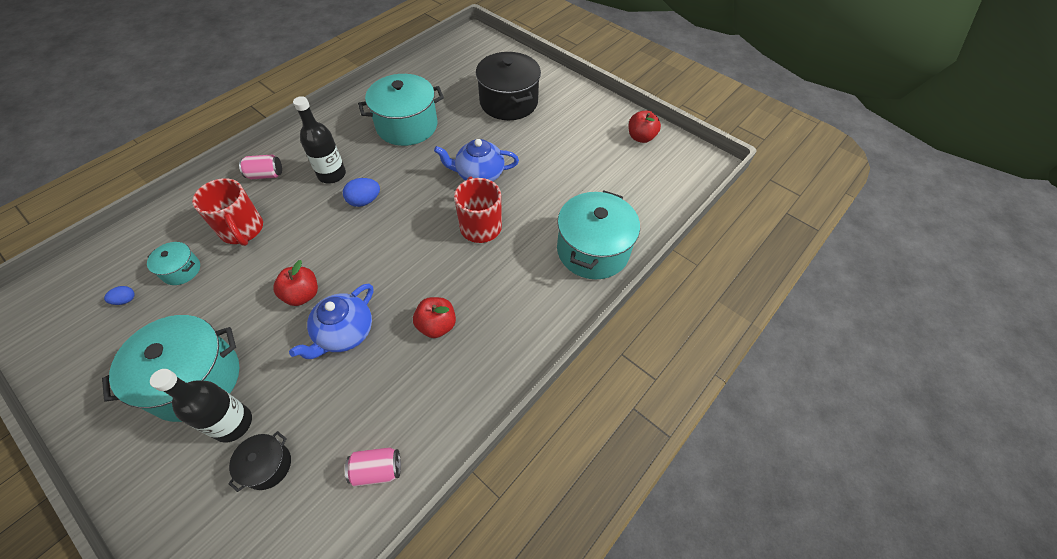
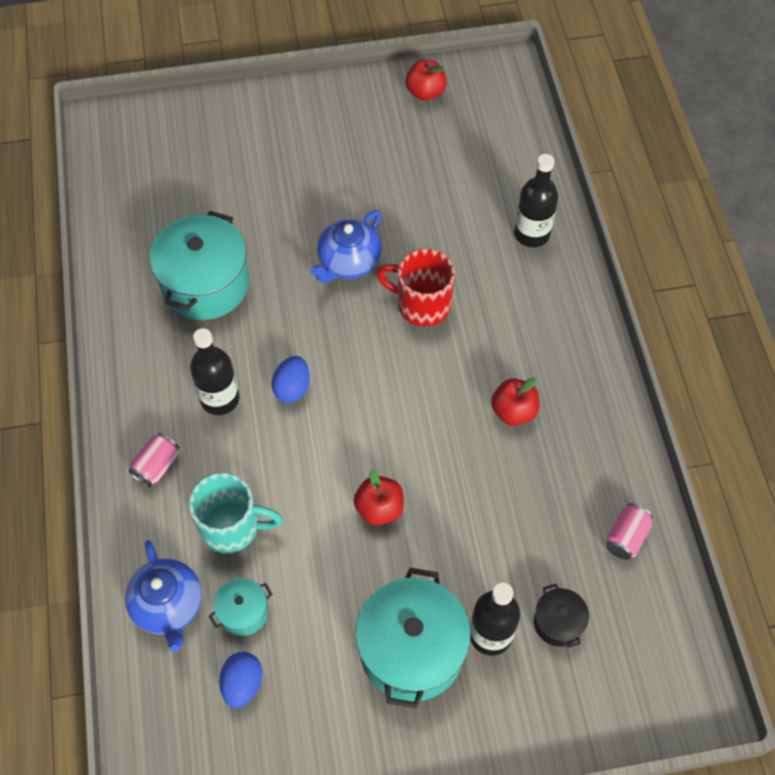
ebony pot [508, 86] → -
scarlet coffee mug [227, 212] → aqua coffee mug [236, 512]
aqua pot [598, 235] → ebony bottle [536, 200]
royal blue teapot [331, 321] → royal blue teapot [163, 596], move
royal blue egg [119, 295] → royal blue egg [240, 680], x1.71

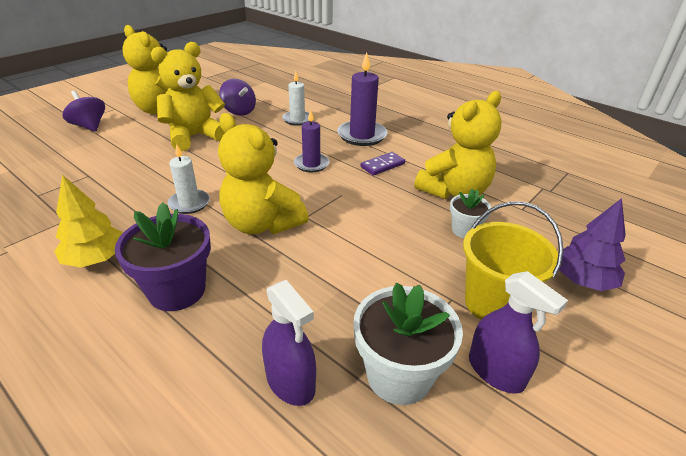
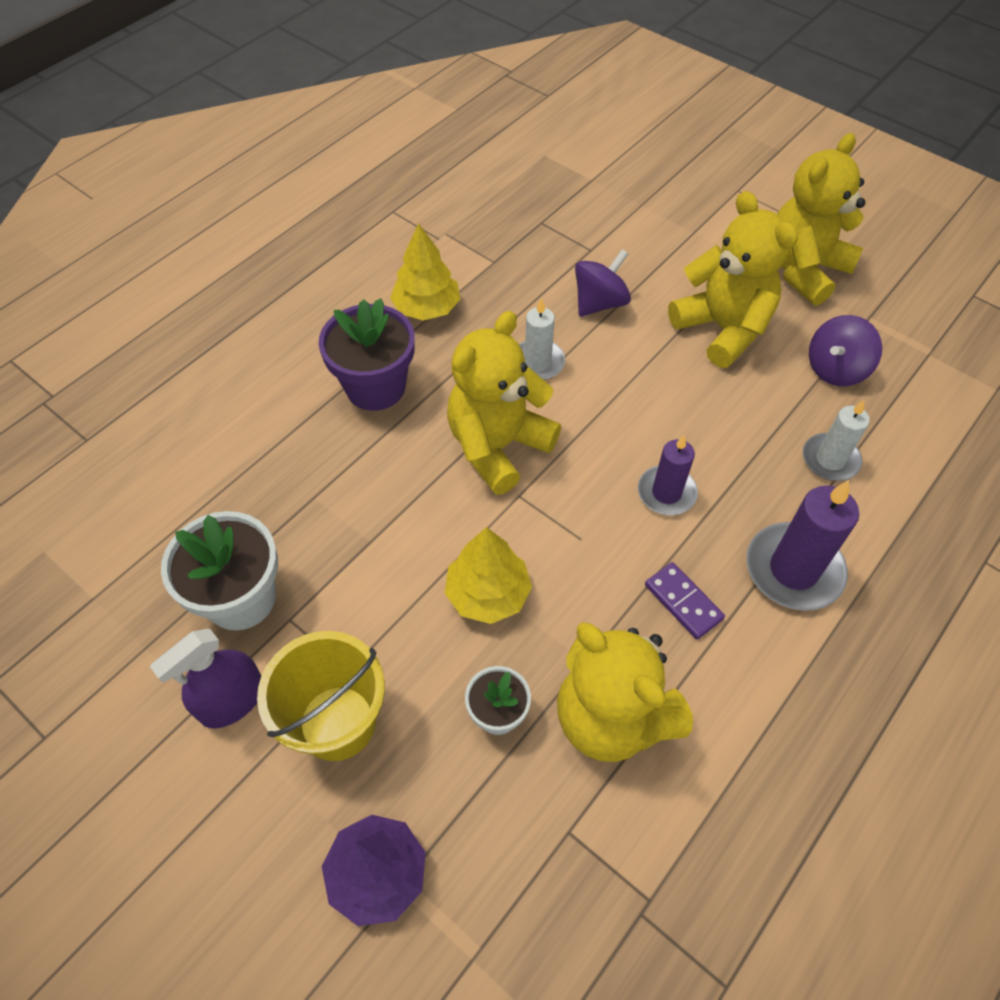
violet whirligig [84, 111] → violet whirligig [603, 283], move
violet spray cleaner [289, 343] → -
- → bright yellow toy tree [488, 575]

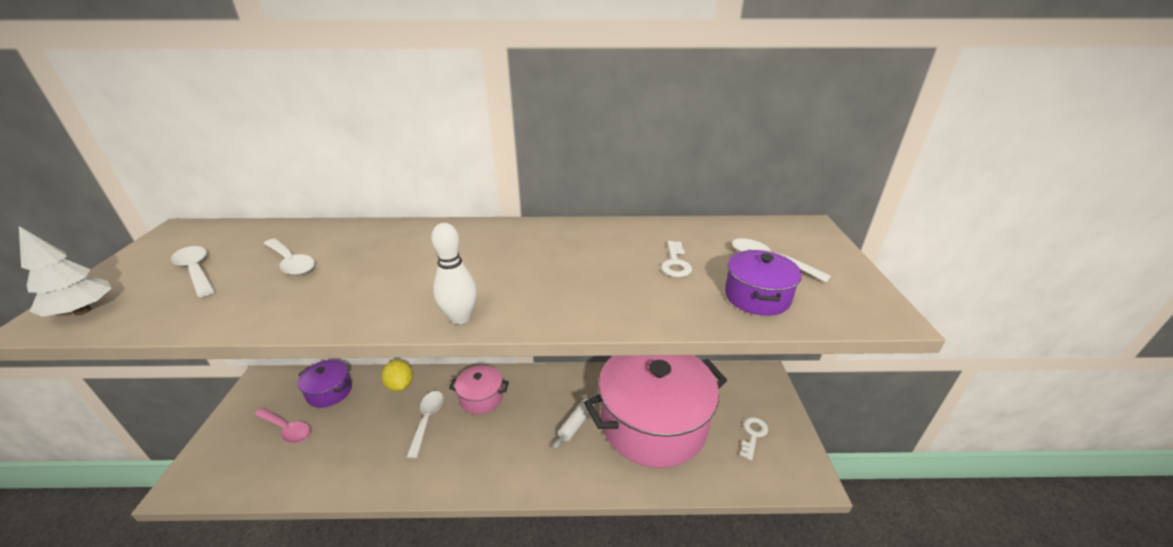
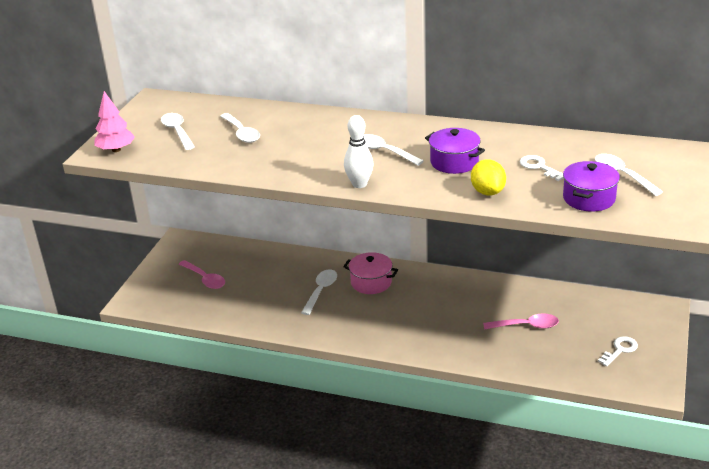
pure white toy tree [65, 271] → pink toy tree [114, 121]
pure white door key [676, 259] → pure white door key [542, 168], 120 degrees clockwise
pink pot [655, 411] → pink teaspoon [521, 322]
violet pot [324, 384] → violet pot [455, 151], move
bright yellow citrus fruit [397, 376] → bright yellow citrus fruit [488, 177], move
pure white pastry roller [575, 421] → -
- → pure white teaspoon [394, 150]

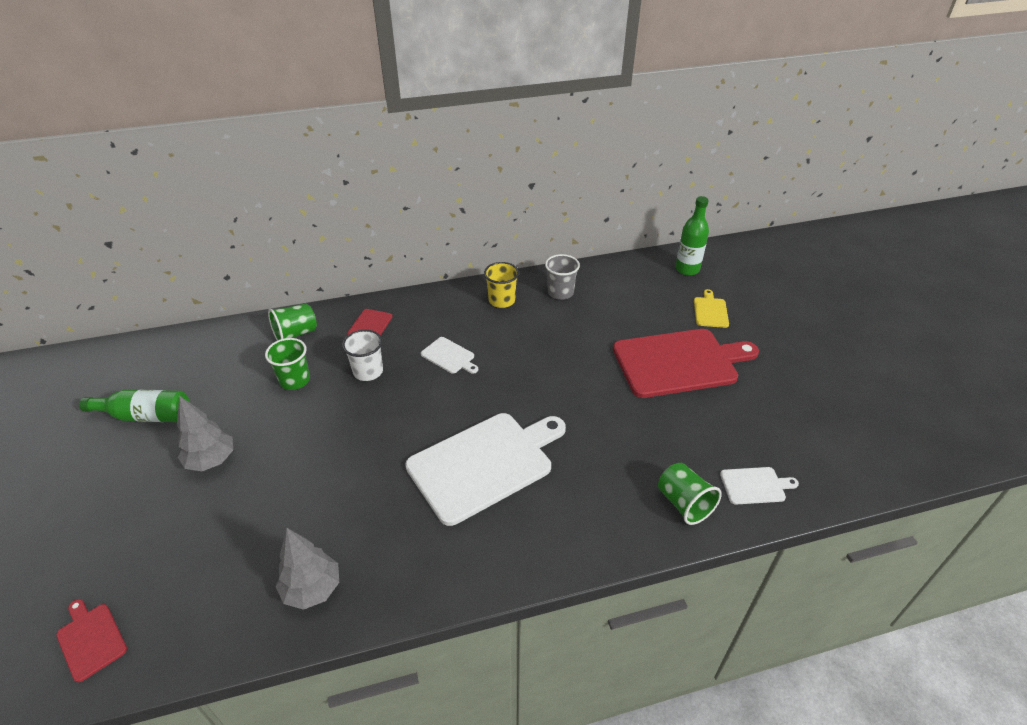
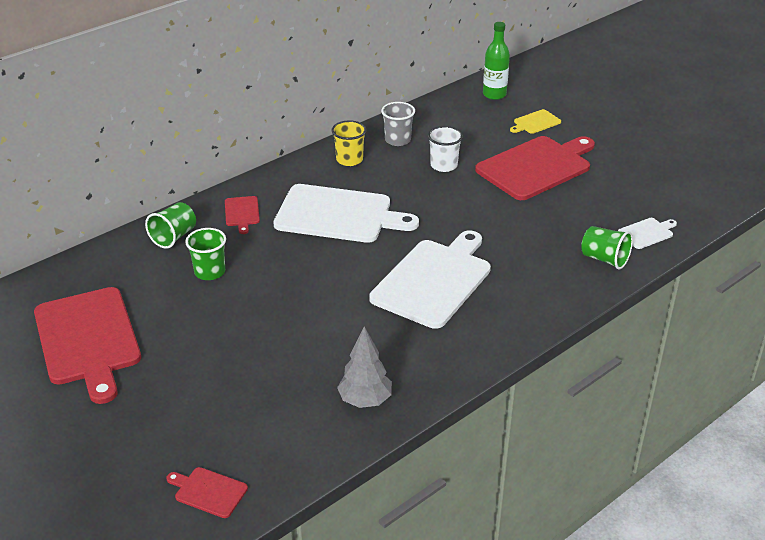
bright yellow chopping board [711, 308] → bright yellow chopping board [535, 121], 105 degrees counterclockwise
pure white beaker [362, 355] → pure white beaker [445, 149], move
pure white chopping board [449, 355] → pure white chopping board [346, 213], x2.29
green bottle [134, 405] → scarlet chopping board [87, 345]
gray toy tree [205, 433] → -

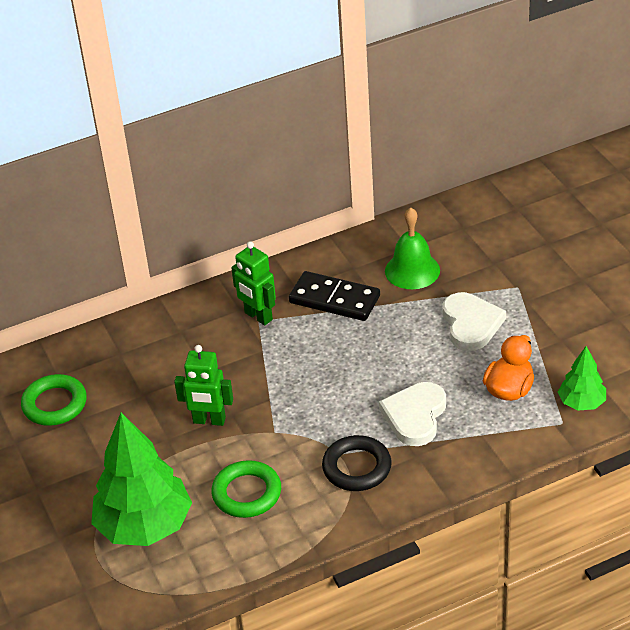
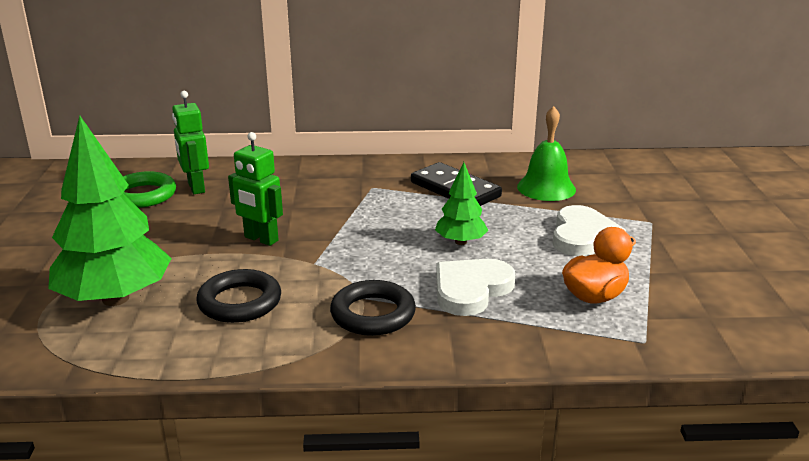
green toy robot [253, 283] → green toy robot [190, 142], move
green toy tree [582, 378] → green toy tree [461, 203], move
green hoop [246, 489] → ebony hoop [238, 296]

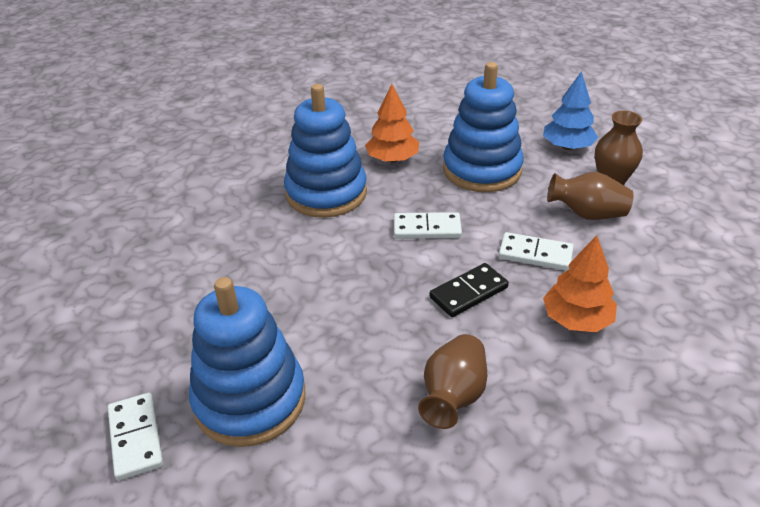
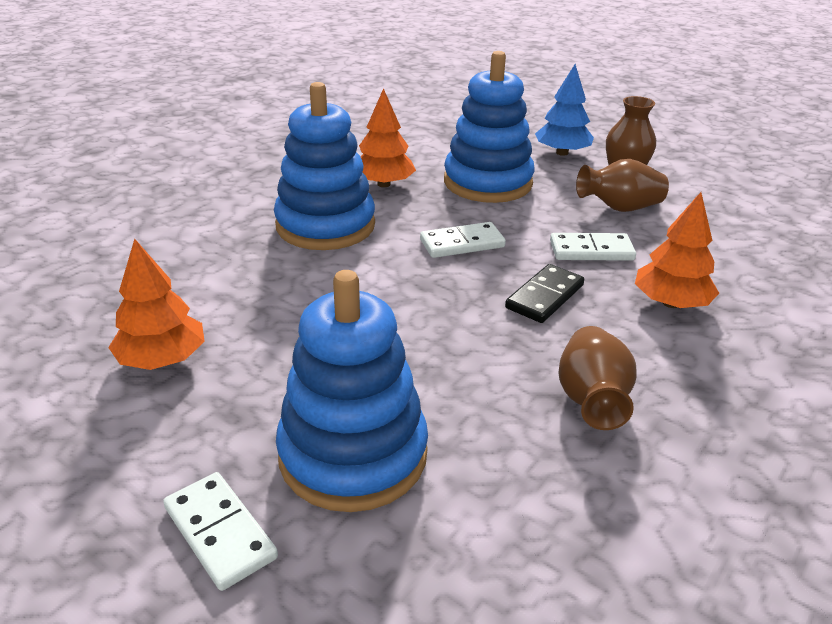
- → bright orange toy tree [156, 304]

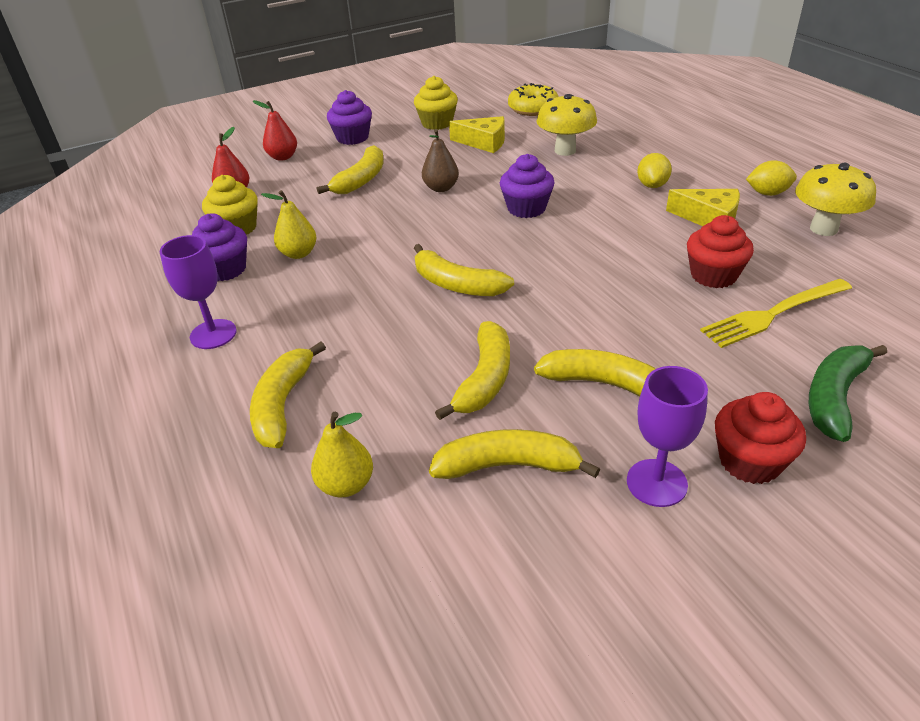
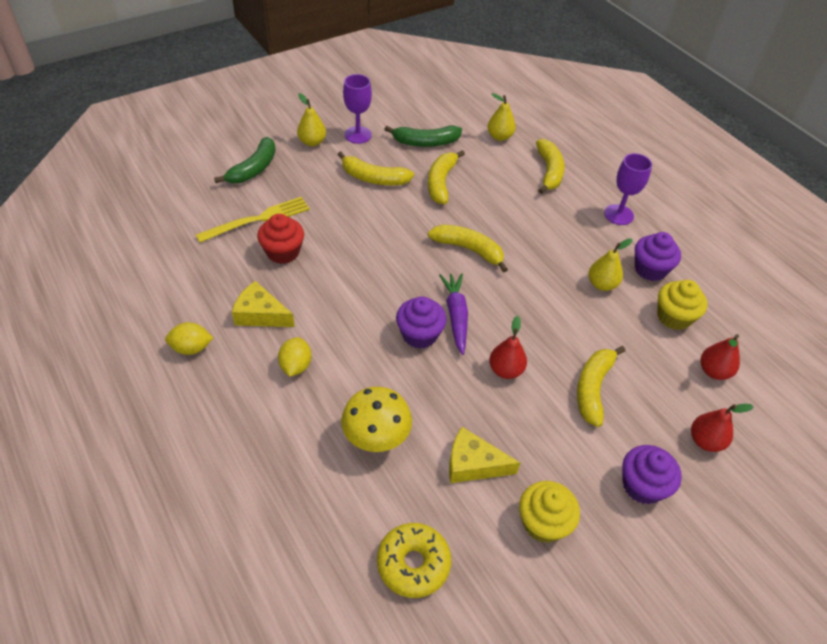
russet pear fruit [440, 160] → scarlet pear fruit [508, 347]
bright yellow toadstool [835, 199] → -
scarlet muffin [760, 438] → bright yellow pear fruit [311, 119]
bright yellow banana [514, 454] → green banana [423, 136]
- → violet carrot [453, 314]

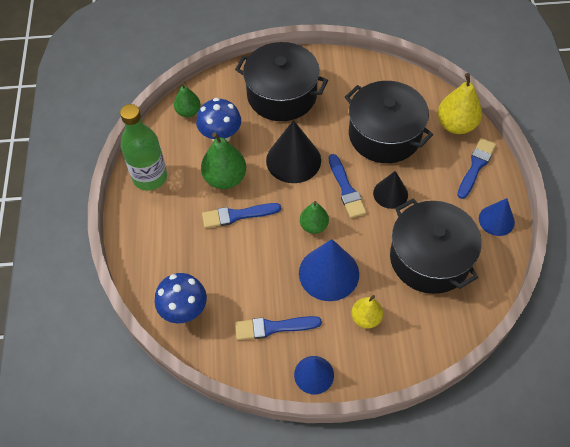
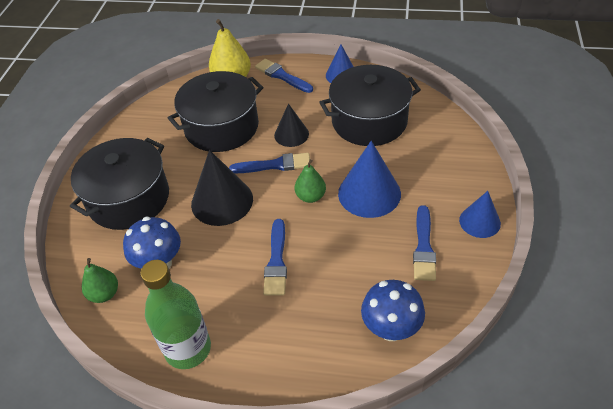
green pear fruit [223, 160] → -
bright yellow pear fruit [367, 312] → -

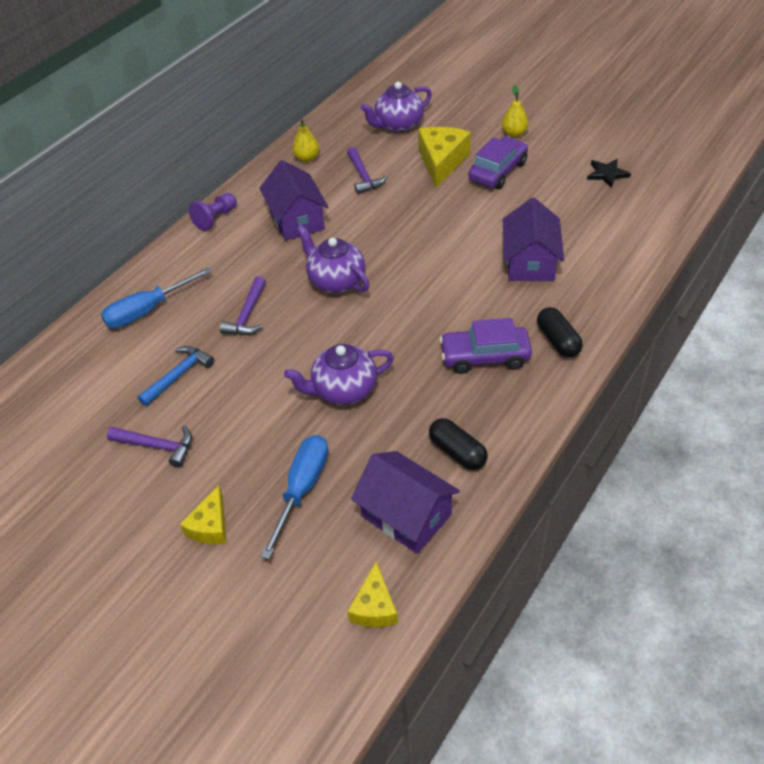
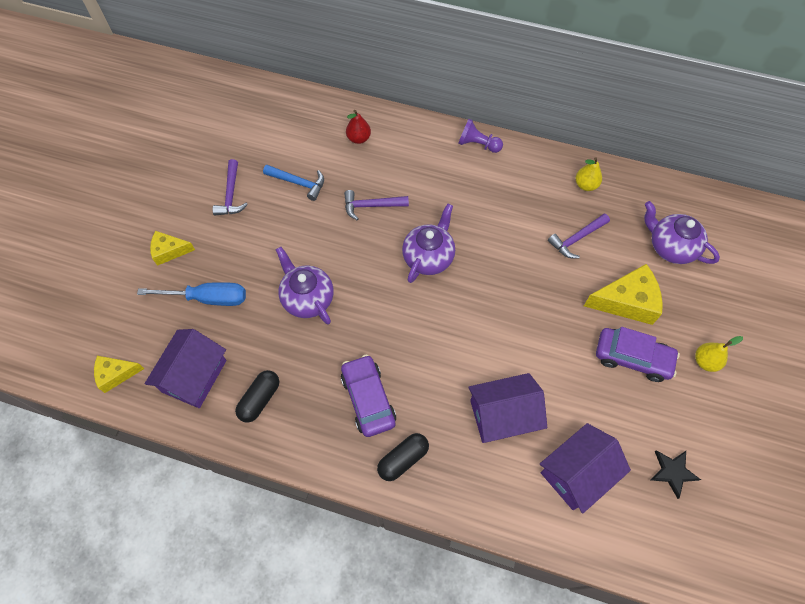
violet cottage [293, 200] → violet cottage [585, 468], move
royal blue flat screwdriver [156, 297] → scarlet pear fruit [358, 127]

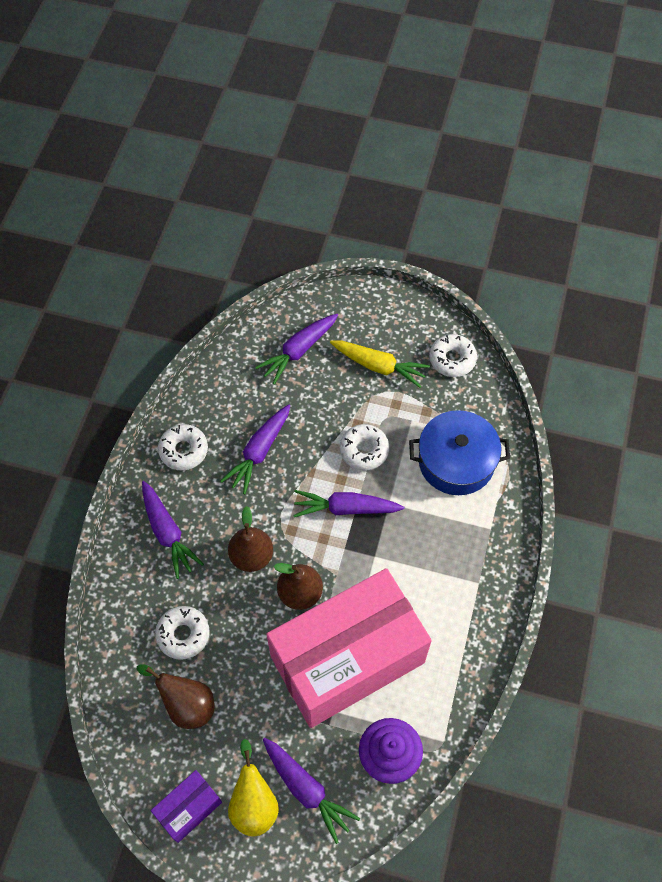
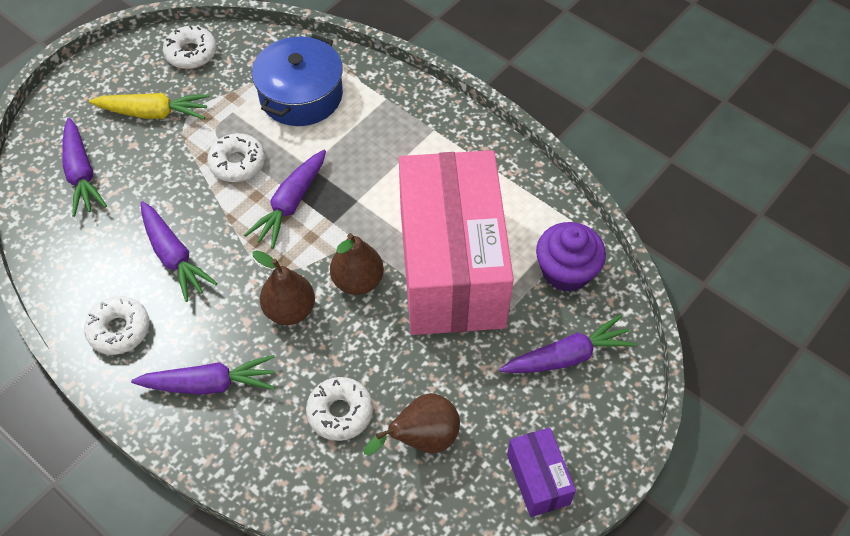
bright yellow carrot [380, 364] → bright yellow carrot [149, 106], 45 degrees clockwise
bright yellow pear fruit [253, 787] → -

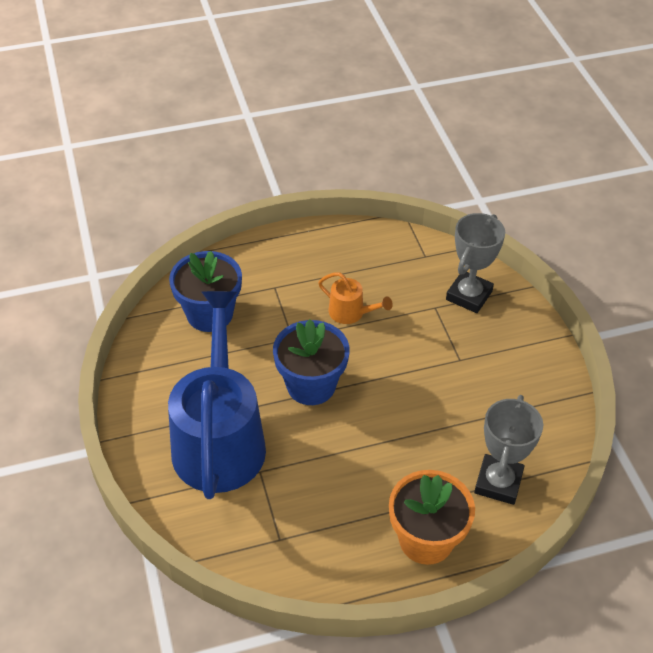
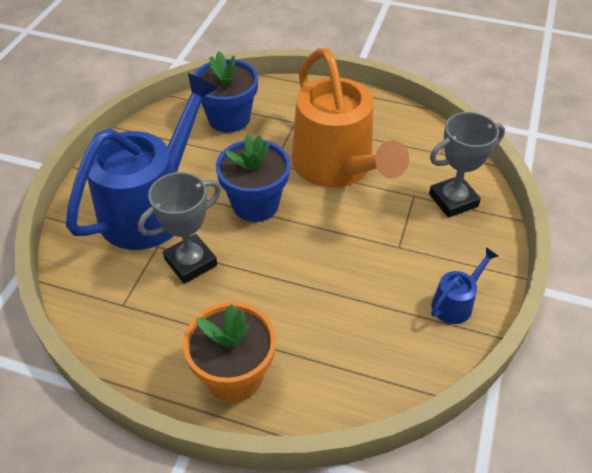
bright orange watering can [355, 298] → bright orange watering can [350, 117], x2.41
gray prize cup [508, 450] → gray prize cup [179, 228], move
- → royal blue watering can [464, 285]

